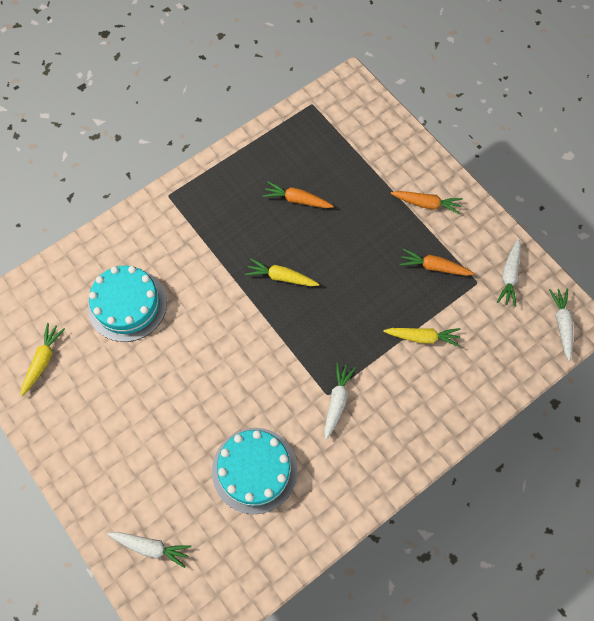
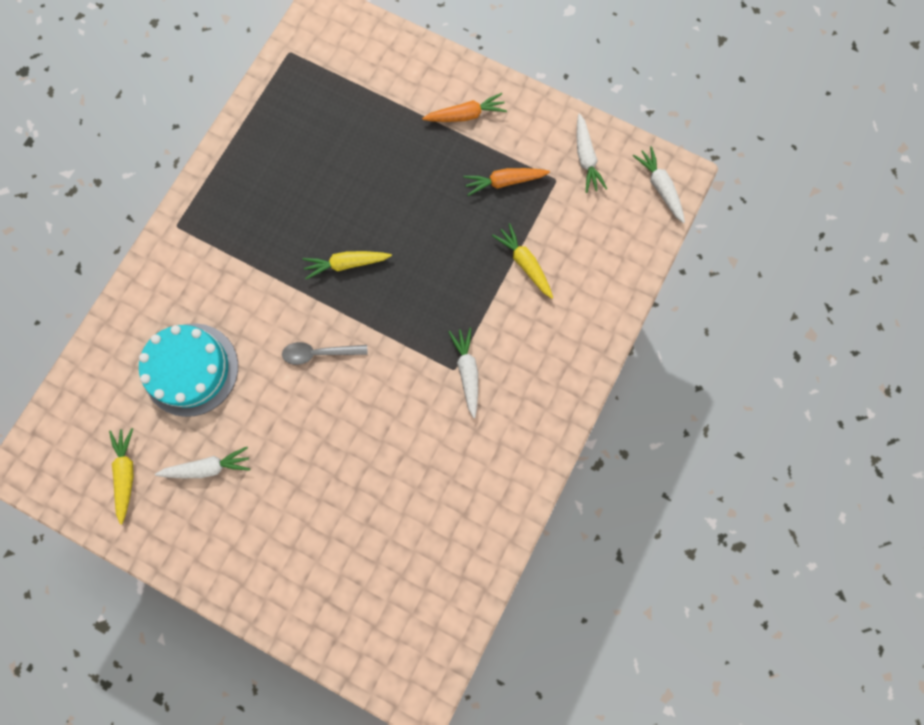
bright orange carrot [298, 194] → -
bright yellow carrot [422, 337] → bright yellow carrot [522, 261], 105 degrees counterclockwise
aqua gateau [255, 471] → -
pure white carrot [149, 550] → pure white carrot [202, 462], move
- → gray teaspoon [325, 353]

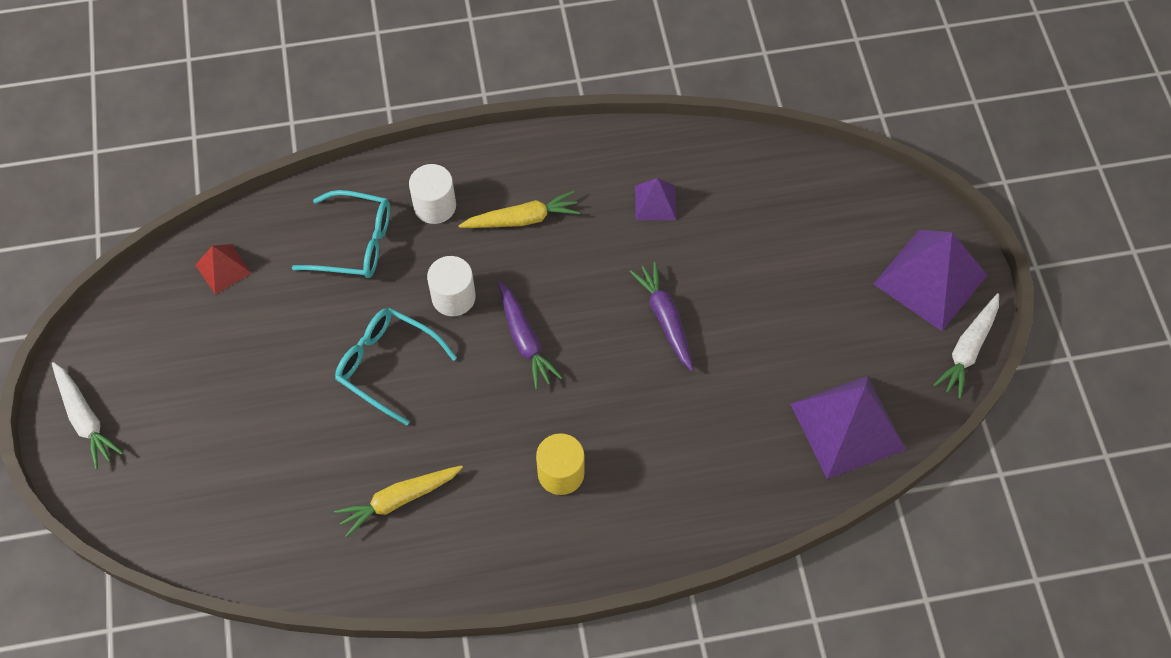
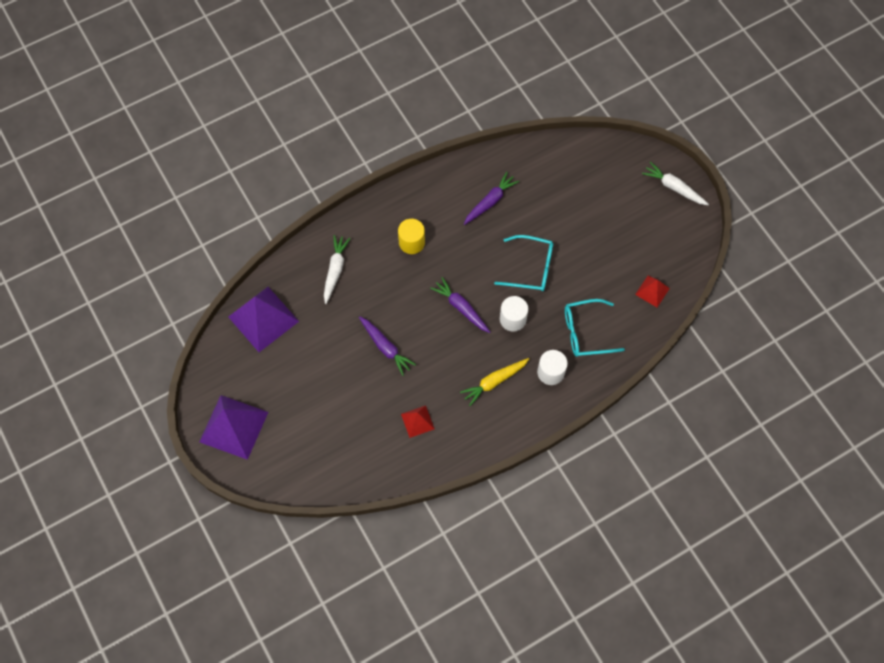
violet pyramid [655, 199] → scarlet pyramid [417, 421]
pure white carrot [966, 346] → pure white carrot [337, 269], move
bright yellow carrot [398, 501] → violet carrot [491, 198]

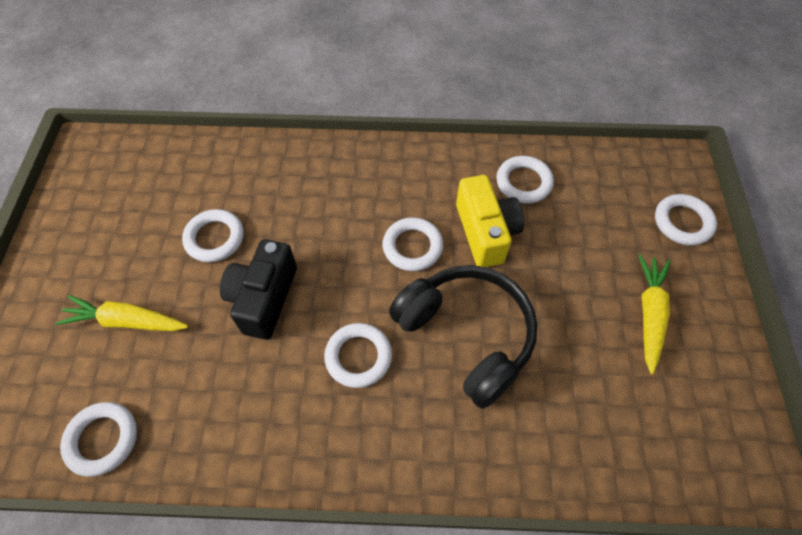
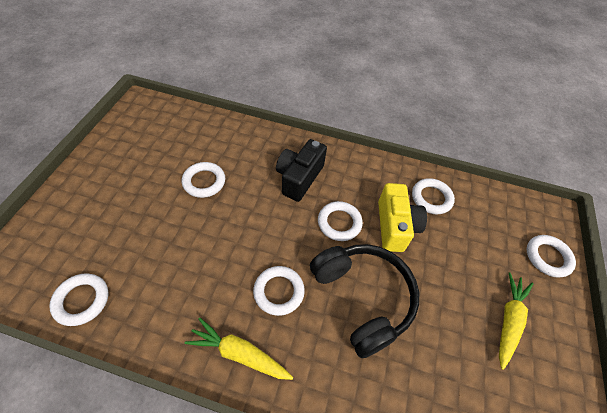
ebony photo camera [258, 289] → ebony photo camera [301, 170], move
bright yellow carrot [121, 313] → bright yellow carrot [239, 348], move

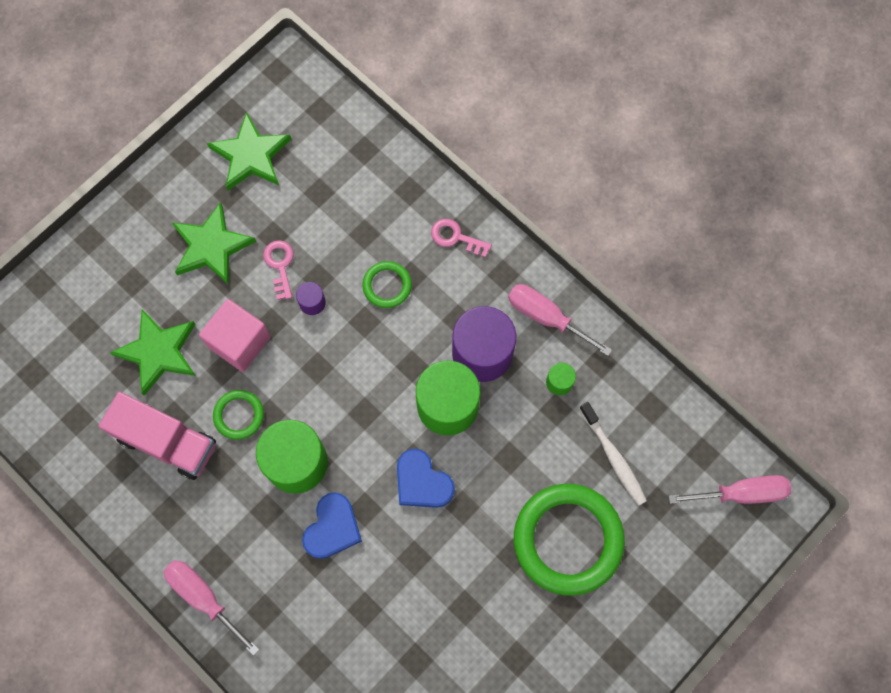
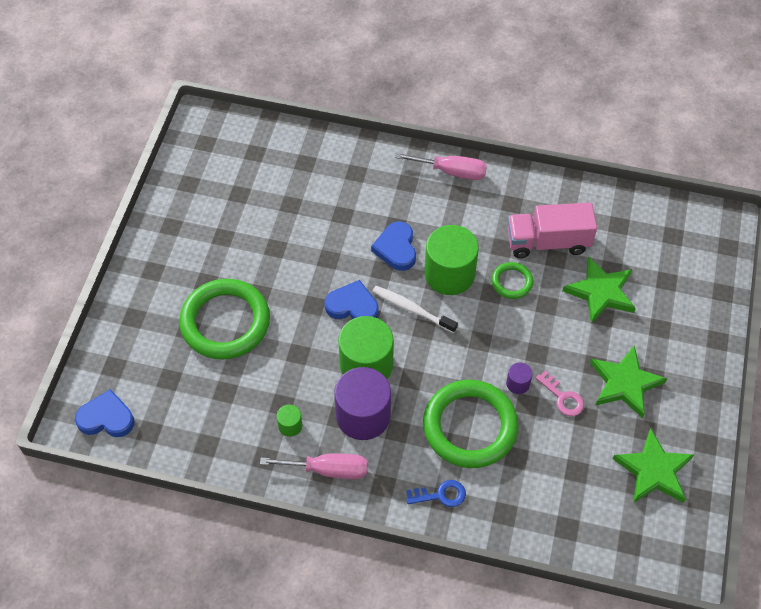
pink door key [461, 238] → royal blue door key [436, 493]
green hoop [387, 284] → green hoop [471, 424], x2.11
pink block [235, 335] → -
pure white dental brush [613, 454] → pure white dental brush [415, 309], move
pink flat screwdriver [730, 489] → royal blue love heart [104, 413]

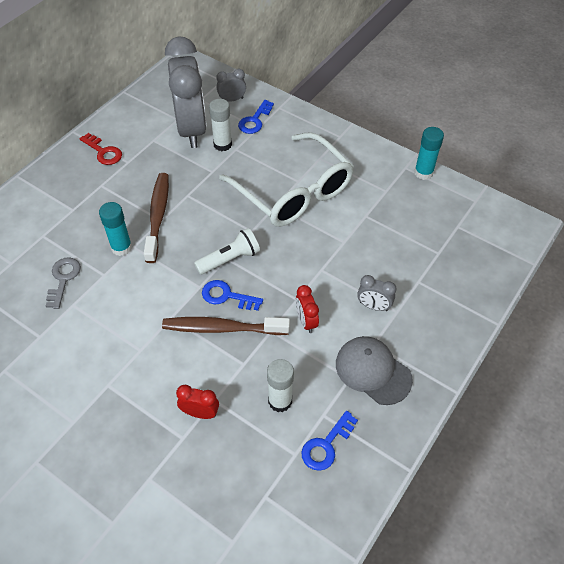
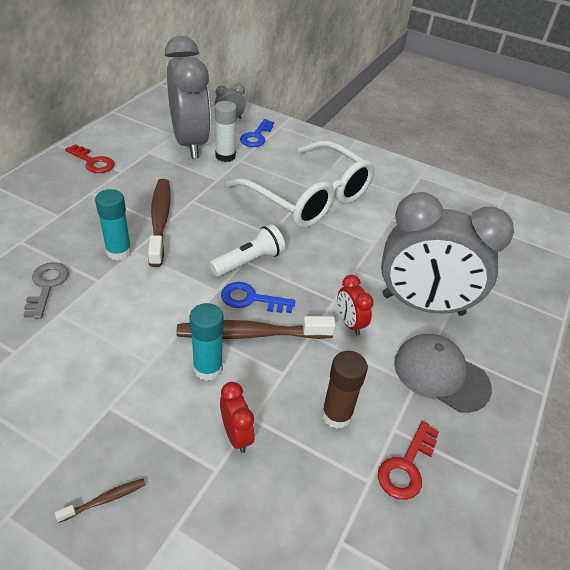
aqua glue [429, 153] → aqua glue [206, 342], move
gray alarm clock [376, 293] → gray alarm clock [447, 254], x2.47
pure white glue [280, 385] → russet glue [345, 390]
scarlet alarm clock [197, 402] → scarlet alarm clock [237, 417], 60 degrees clockwise
royal blue door key [329, 441] → scarlet door key [408, 460]
- → russet dental brush [100, 500]

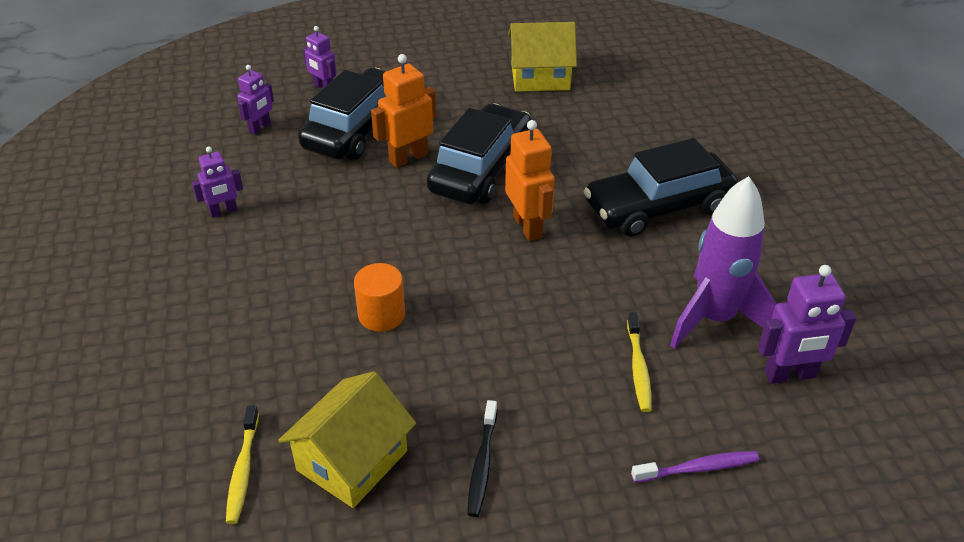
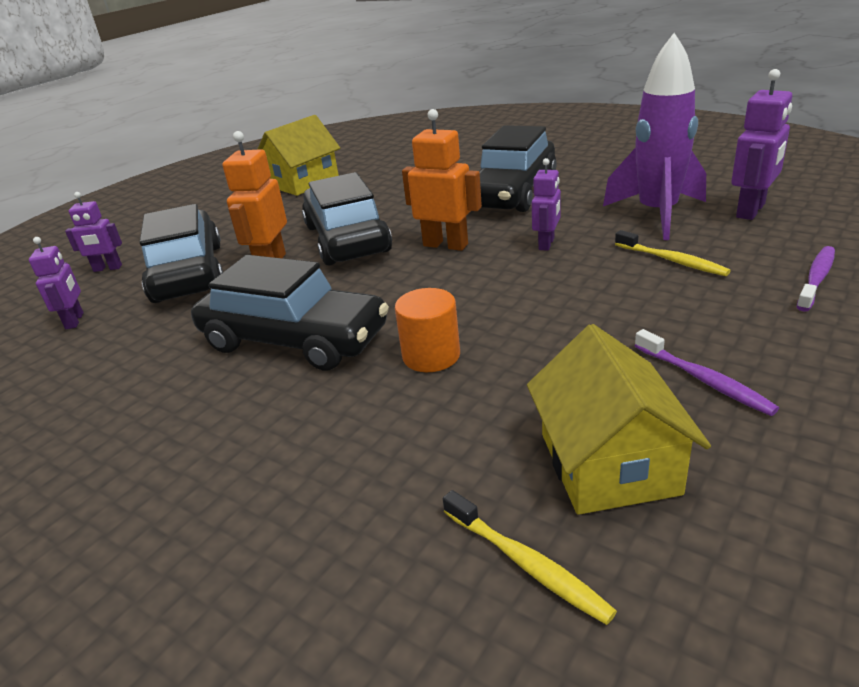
violet toy robot [217, 182] → violet toy robot [546, 204], move
ebony dental brush [482, 458] → violet dental brush [707, 372]
- → ebony automobile [290, 312]

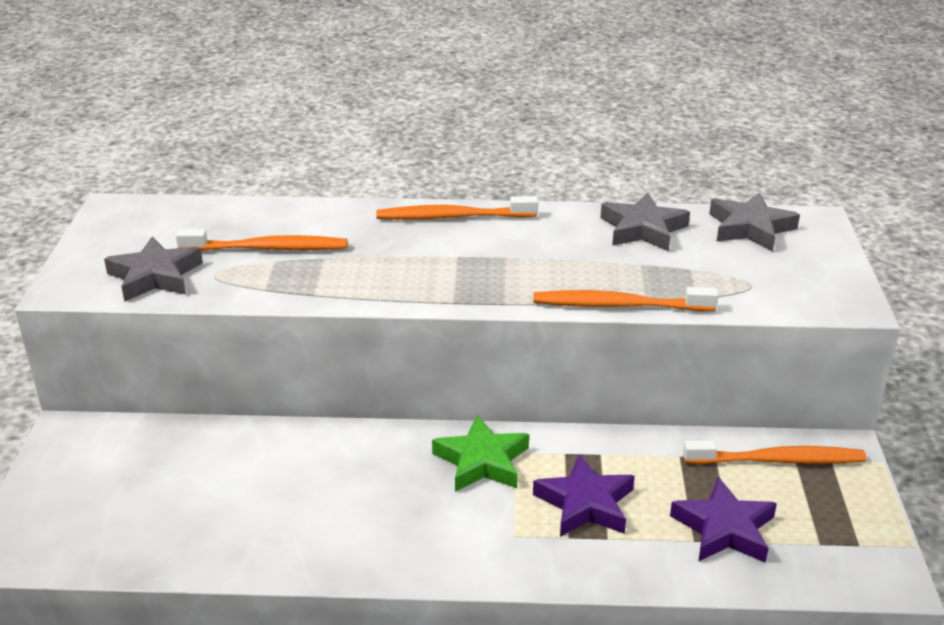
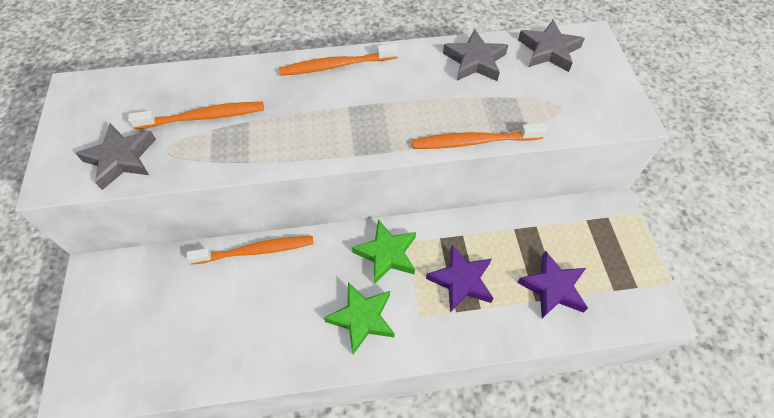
bright orange dental brush [775, 452] → bright orange dental brush [250, 250], move
- → green five-pointed star [359, 318]

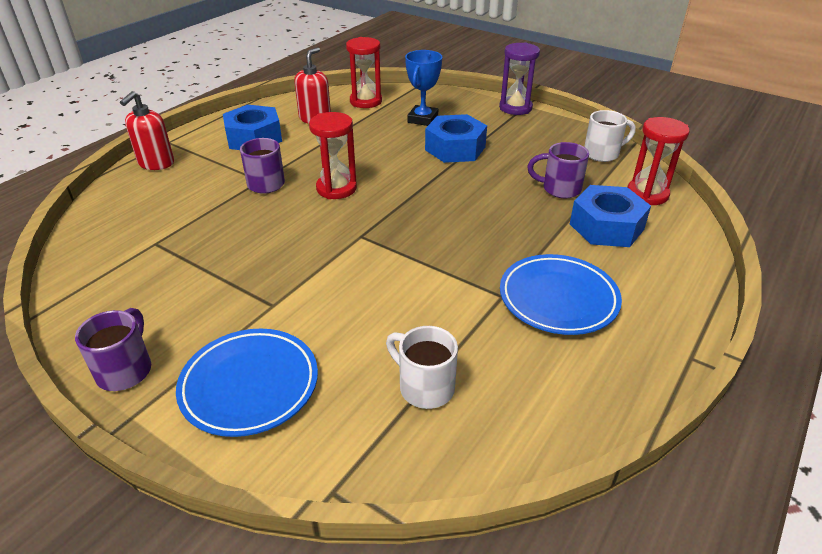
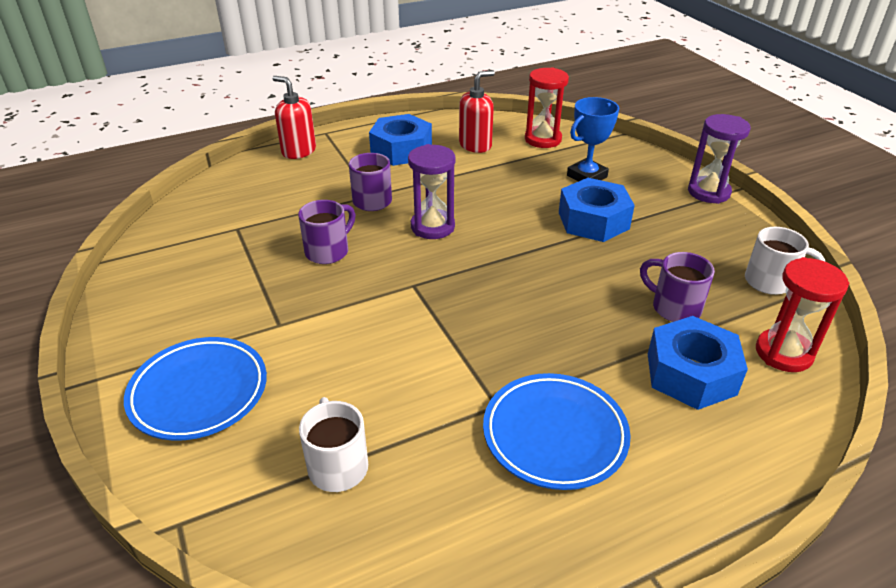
scarlet soap dispenser [147, 130] → scarlet soap dispenser [294, 117], 75 degrees clockwise
scarlet sand timer [333, 155] → violet sand timer [431, 191]
violet coffee mug [113, 349] → violet coffee mug [327, 232], move

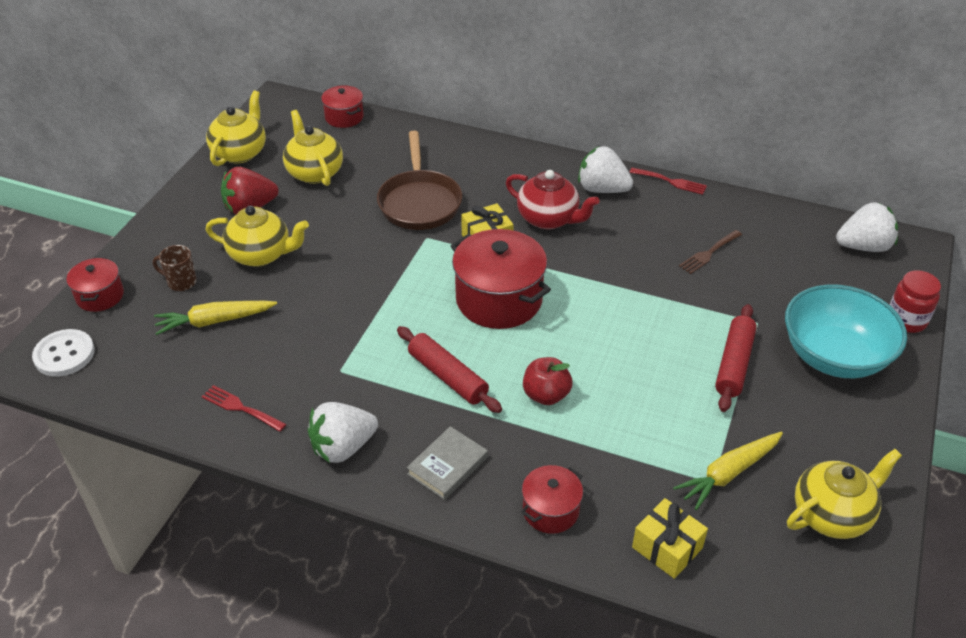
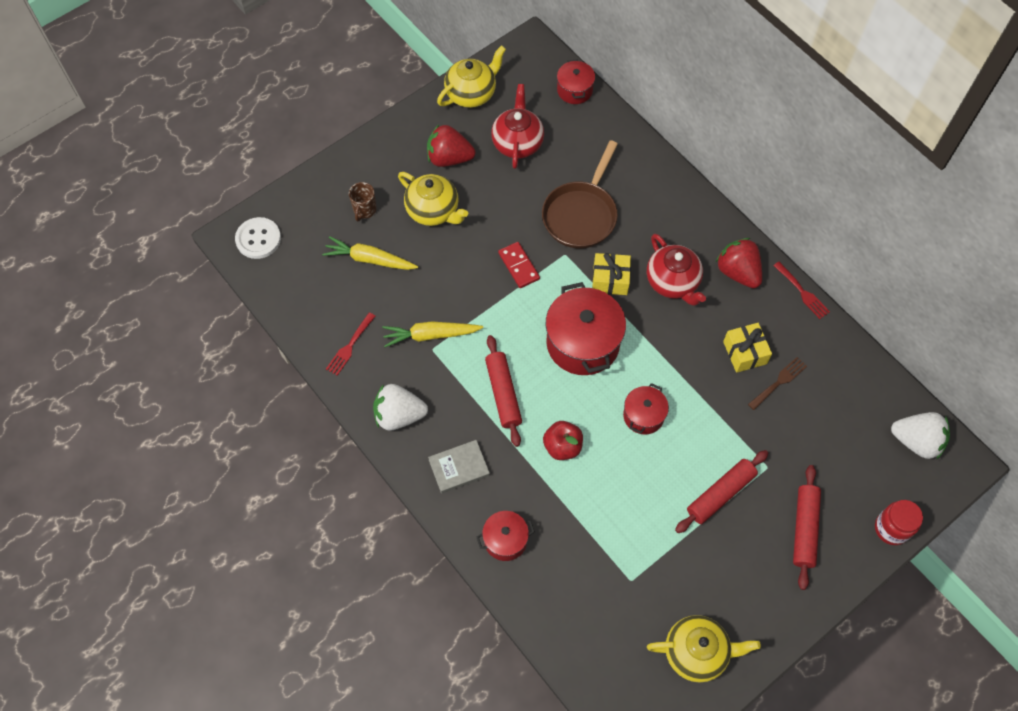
bright yellow teapot [313, 148] → scarlet teapot [517, 126]
pure white berry [605, 169] → scarlet berry [739, 263]
russet dinner fork [710, 252] → russet dinner fork [777, 383], 150 degrees clockwise
russet coffee mug [175, 268] → russet coffee mug [363, 201], 120 degrees counterclockwise
scarlet pot [95, 284] → scarlet pot [646, 408], move
aqua bowl [846, 331] → scarlet pastry roller [807, 527]
scarlet dinner fork [244, 408] → scarlet dinner fork [351, 344], 120 degrees counterclockwise
bright yellow carrot [728, 471] → bright yellow carrot [433, 334], move
bright yellow wrapped gift [670, 538] → bright yellow wrapped gift [747, 348], move
- → scarlet domino piece [519, 265]

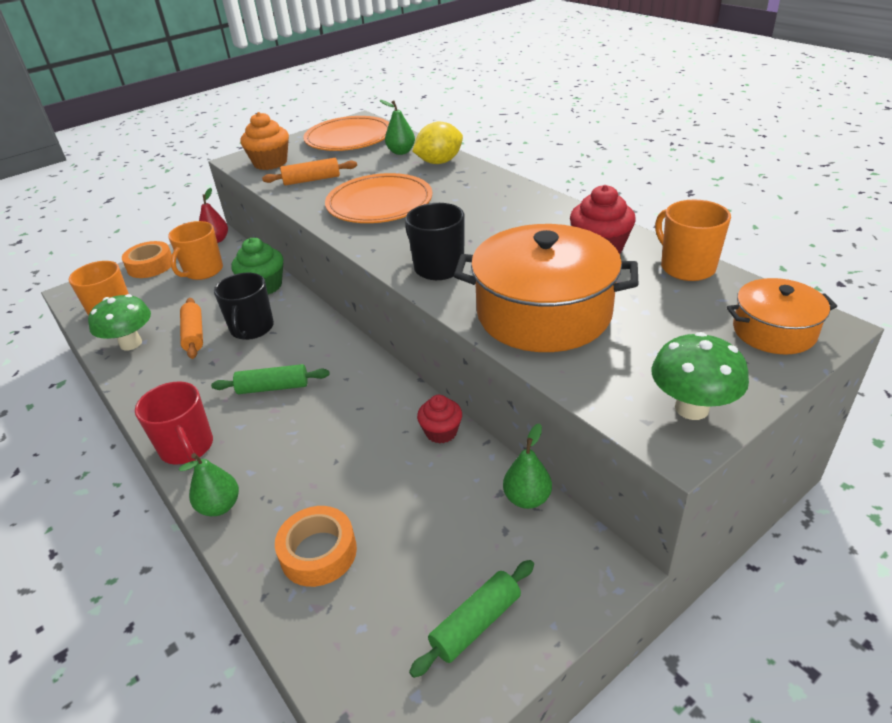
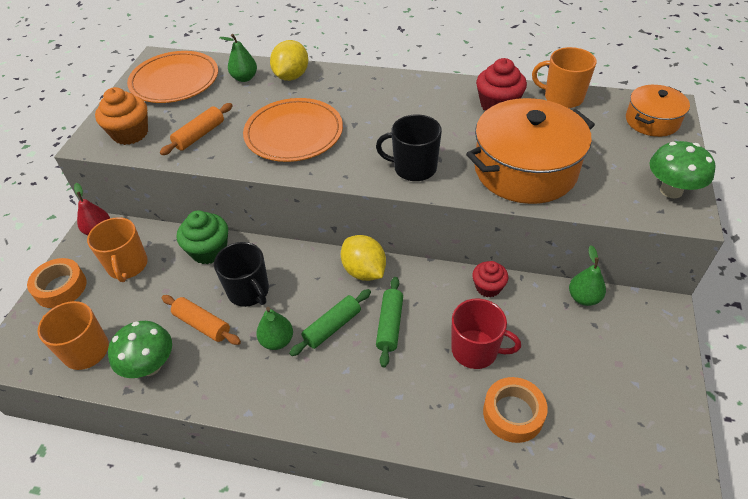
scarlet coffee mug [174, 423] → scarlet coffee mug [486, 334], move
green pear fruit [209, 484] → green pear fruit [274, 328], move
green pastry roller [471, 619] → green pastry roller [389, 322], move
- → bright yellow citrus fruit [363, 258]

